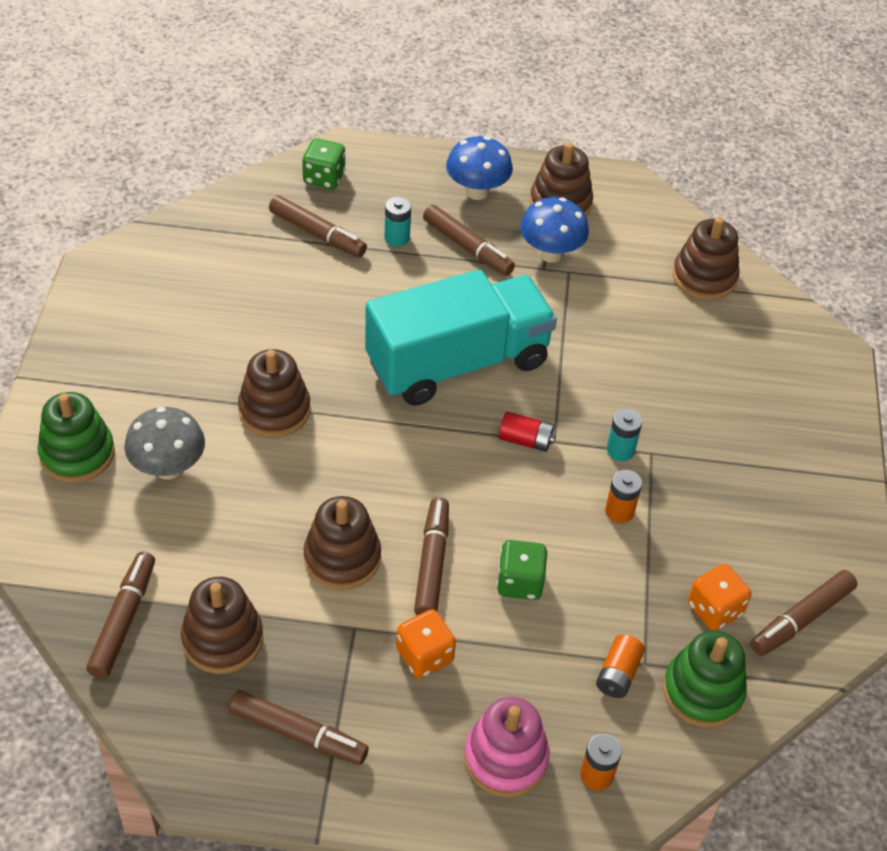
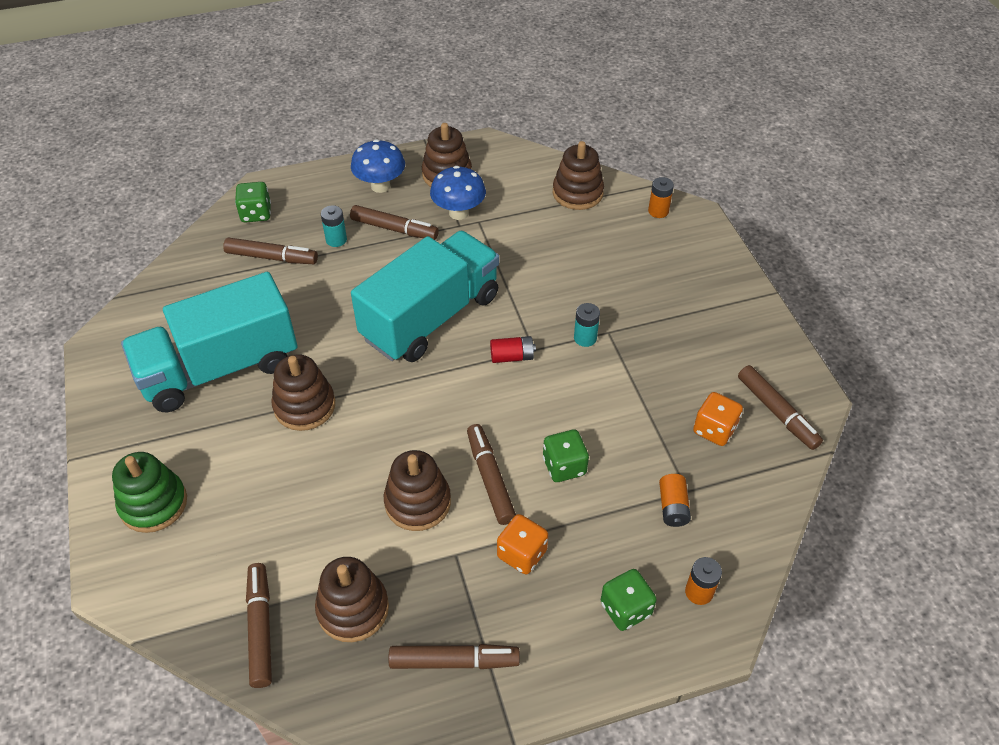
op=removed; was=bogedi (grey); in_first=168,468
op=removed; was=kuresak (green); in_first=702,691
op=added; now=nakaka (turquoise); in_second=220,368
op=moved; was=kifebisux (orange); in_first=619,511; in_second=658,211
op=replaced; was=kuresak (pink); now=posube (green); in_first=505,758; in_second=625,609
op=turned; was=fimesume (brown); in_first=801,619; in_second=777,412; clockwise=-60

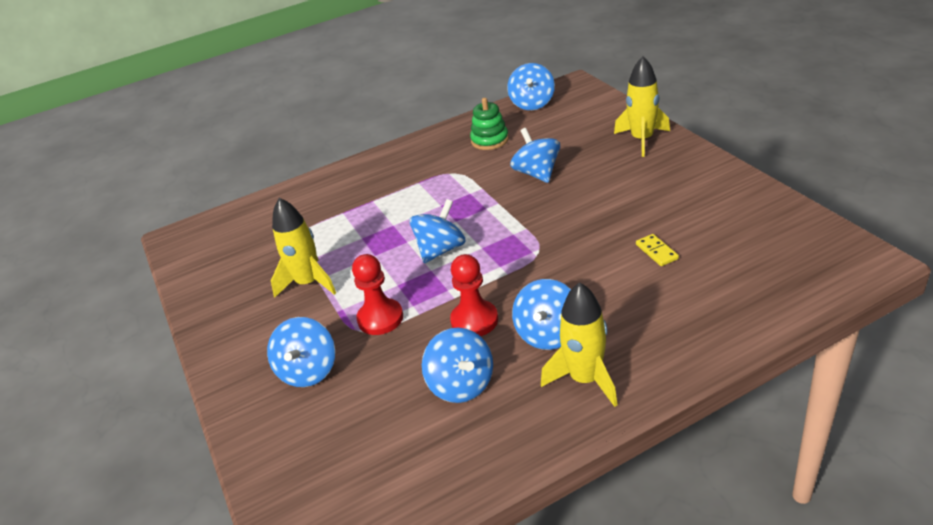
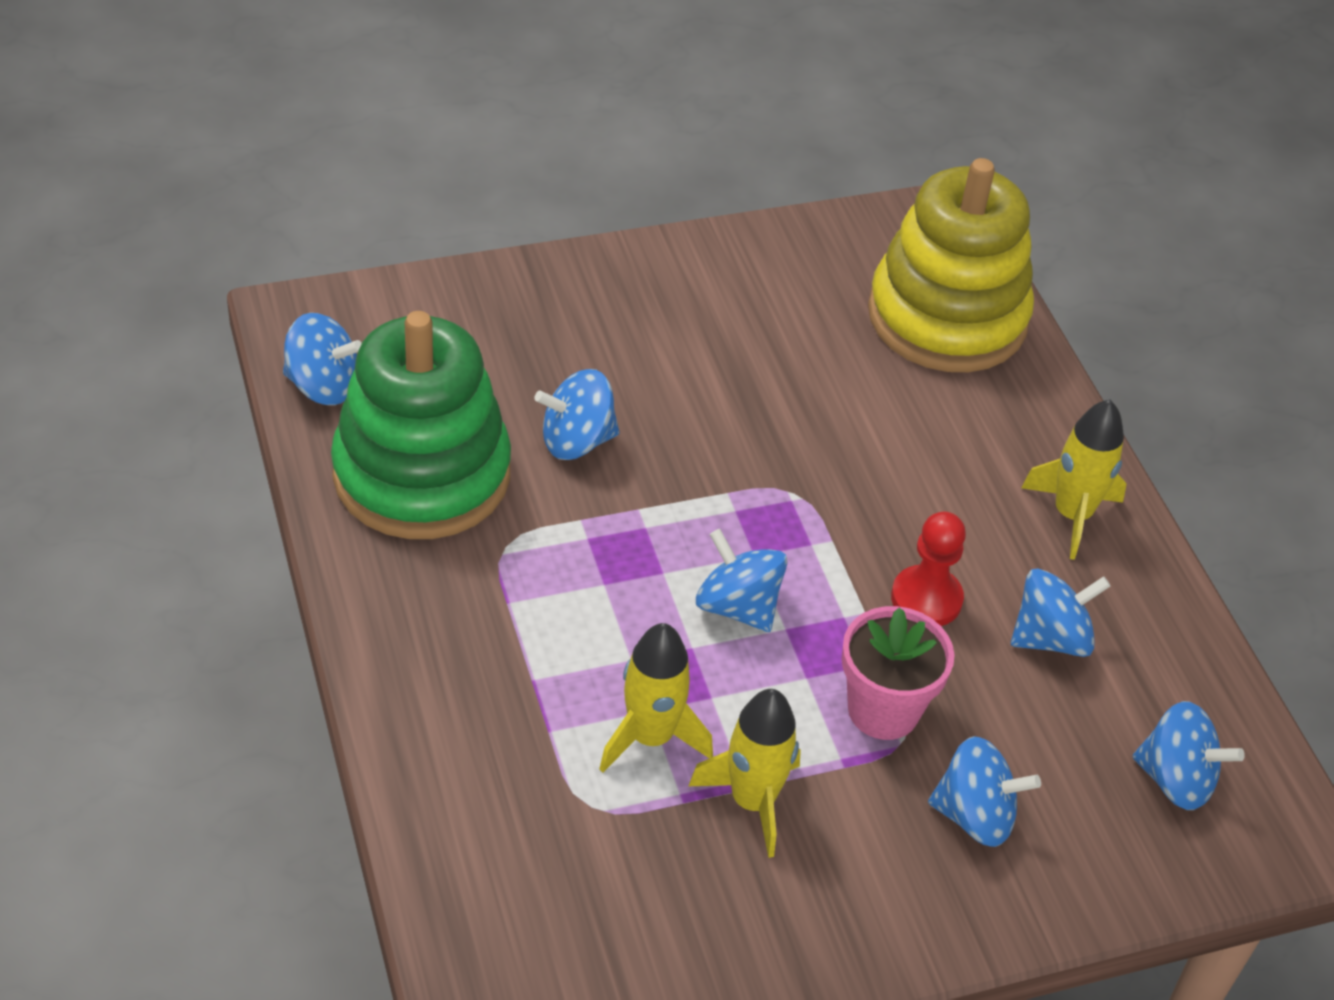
op=removed; was=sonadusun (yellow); in_first=656,252
op=added; now=kuresak (yellow); in_second=947,317
op=moved; was=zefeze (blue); in_first=548,334; in_second=1175,779
op=moved; was=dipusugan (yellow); in_first=642,140; in_second=650,737
op=replaced; was=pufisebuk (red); now=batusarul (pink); in_first=380,318; in_second=883,710
op=resized; was=kuresak (green); in_first=489,140; in_second=422,474; ratio=2.35

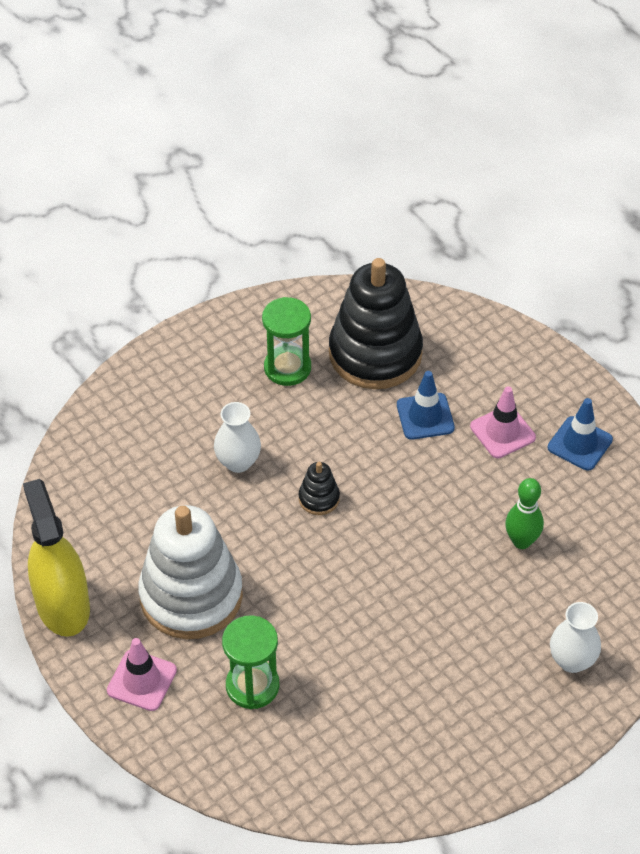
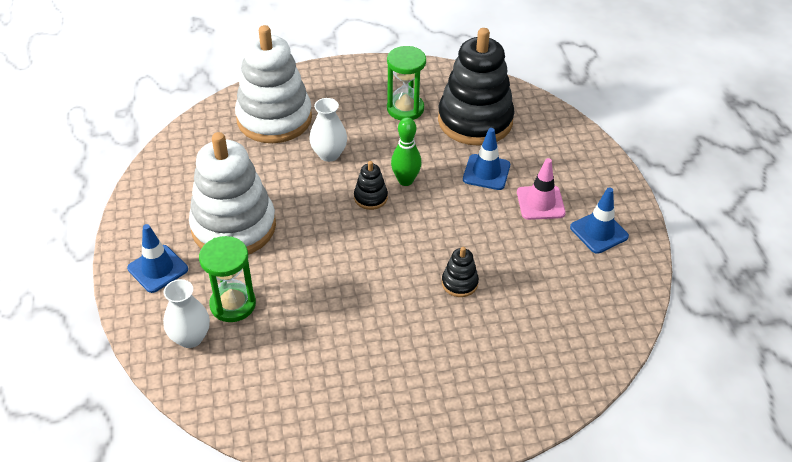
op=removed; was=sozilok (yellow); in_first=63,605
op=added; now=kuresak (white); in_second=274,118
op=added; now=kuresak (black); in_second=459,283
op=moved; was=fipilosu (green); in_first=521,541; in_second=405,180
op=moved; was=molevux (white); in_first=572,660; in_second=190,338
op=recoloured; was=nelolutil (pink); now=nelolutil (blue); in_first=142,680; in_second=158,269

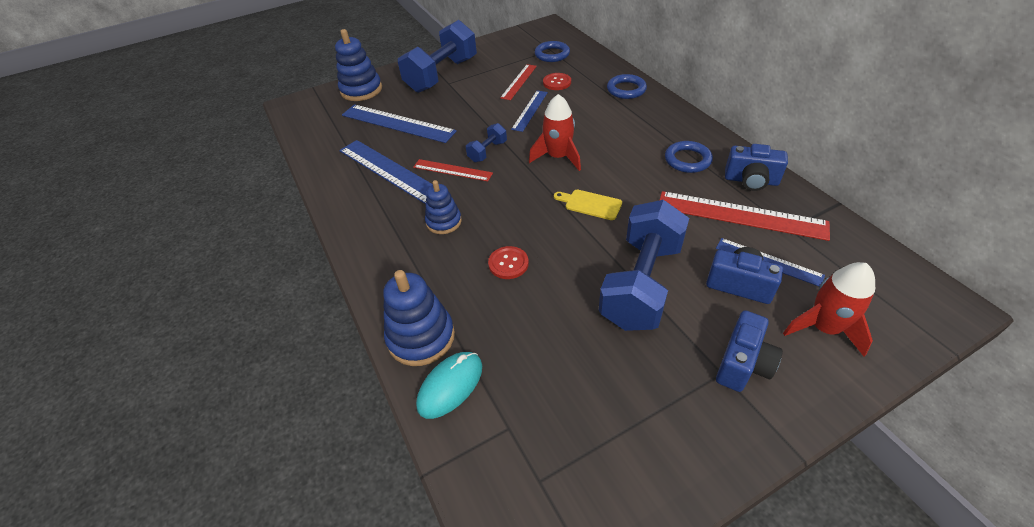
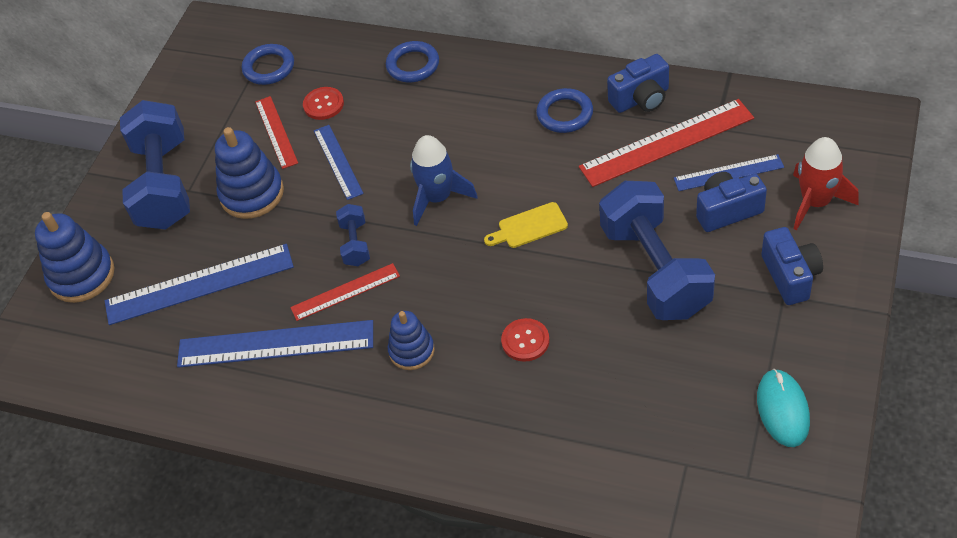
op=moved; was=kuresak (blue); in_first=421,337; in_second=252,194
op=moved; was=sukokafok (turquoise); in_first=450,386; in_second=782,409
op=recoloured; was=dipusugan (red); now=dipusugan (blue); in_first=558,157; in_second=438,198

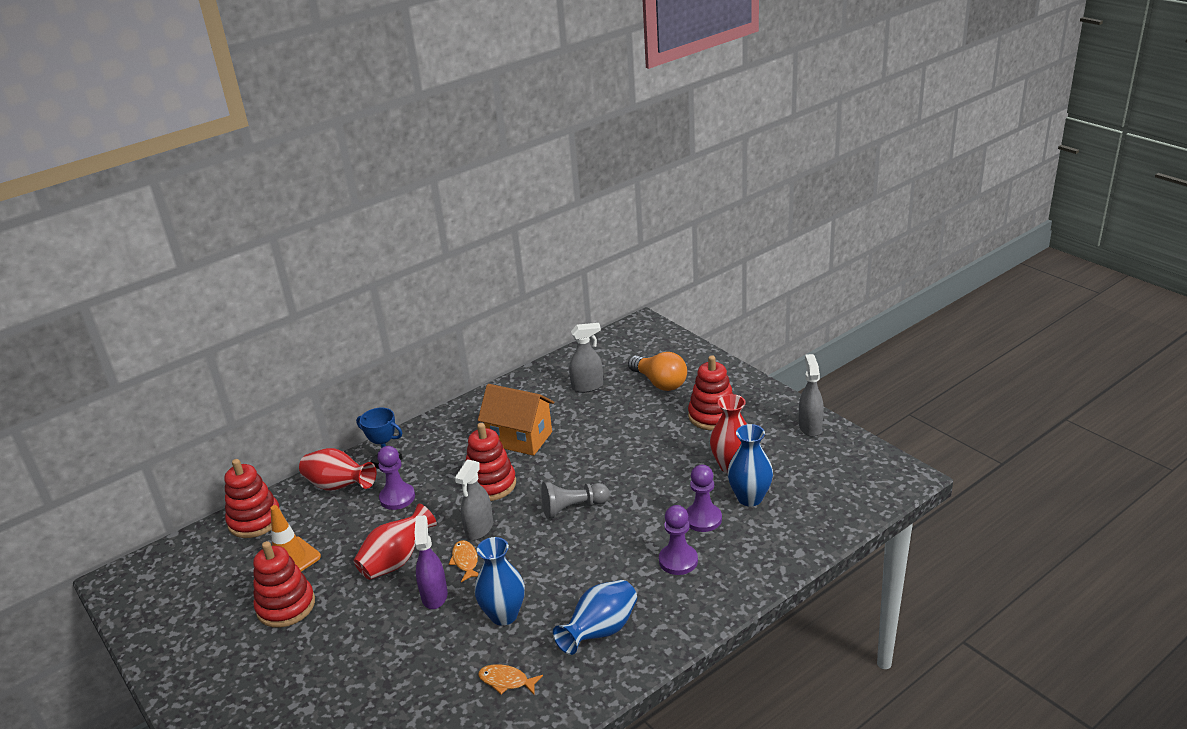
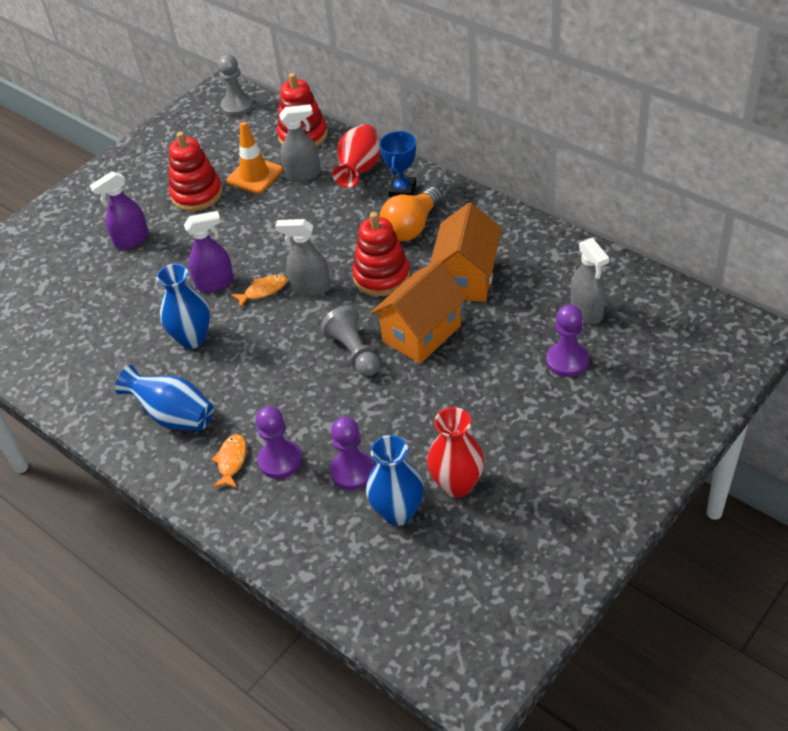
op=removed; was=molevux (red); in_first=396,561
op=removed; was=kuresak (red); in_first=712,416
op=added; now=sozilok (purple); in_second=131,240
op=added; now=pufisebuk (grey); in_second=237,106
op=added; now=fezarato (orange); in_second=421,333
op=moved; was=pufisebuk (purple); in_first=397,498; in_second=567,360
op=moved; was=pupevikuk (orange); in_first=506,681; in_second=231,461
op=moved; was=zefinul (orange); in_first=660,383; in_second=411,227
op=moved; was=sozilok (grey); in_first=810,427; in_second=303,175

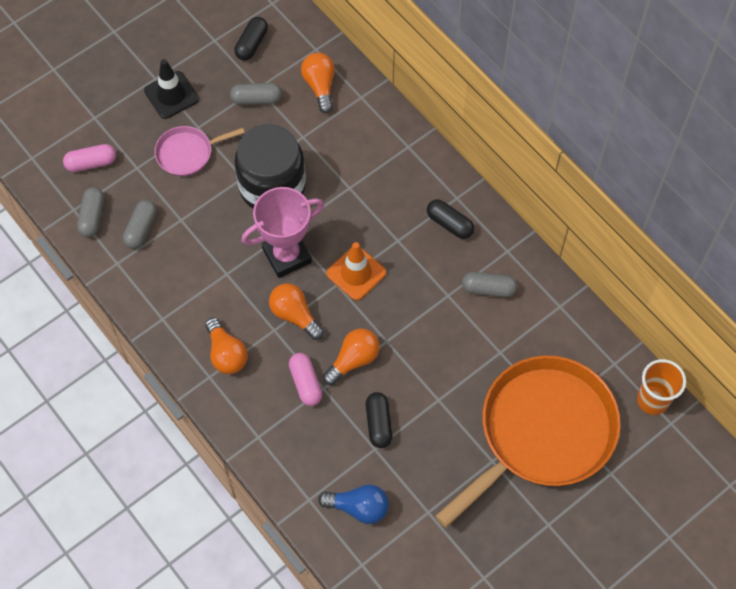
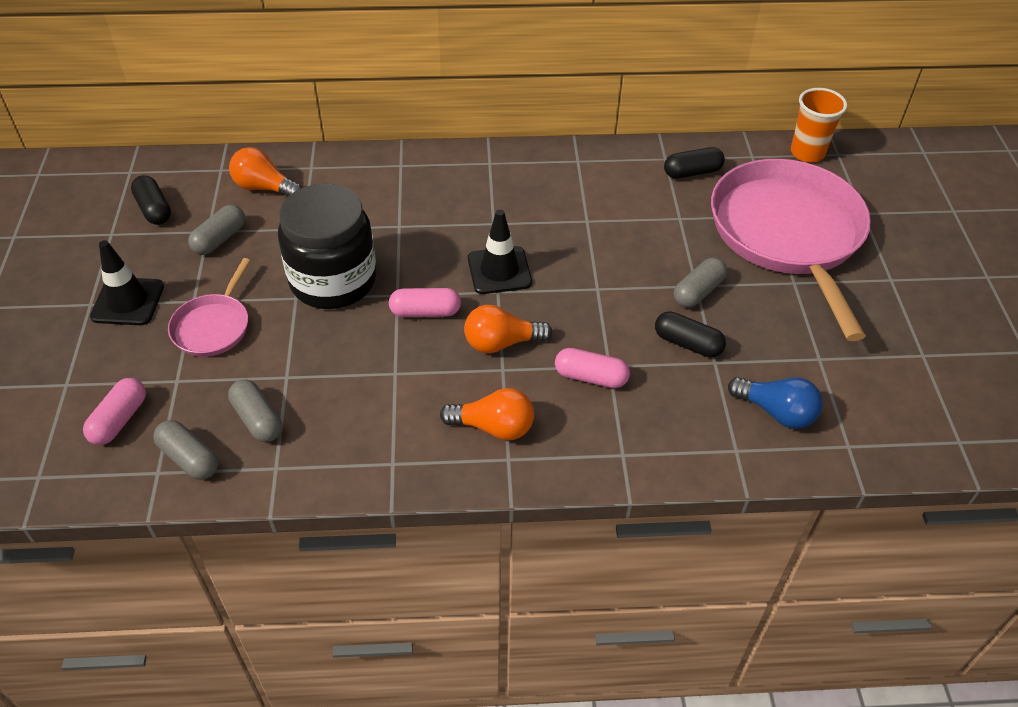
op=removed; was=zefinul (orange); in_first=353,360
op=moved; was=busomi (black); in_first=449,224; in_second=692,172
op=moved; was=busomi (grey); in_first=488,289; in_second=698,292
op=replaced; was=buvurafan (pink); now=busomi (pink); in_first=287,256; in_second=425,312
op=recoloured; was=nelolutil (orange); now=nelolutil (black); in_first=356,273; in_second=499,270
op=recoloured; was=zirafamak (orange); now=zirafamak (pink); in_first=542,432; in_second=787,234
op=turned; was=zefinul (blue); in_first=358,507; in_second=776,412; clockwise=75

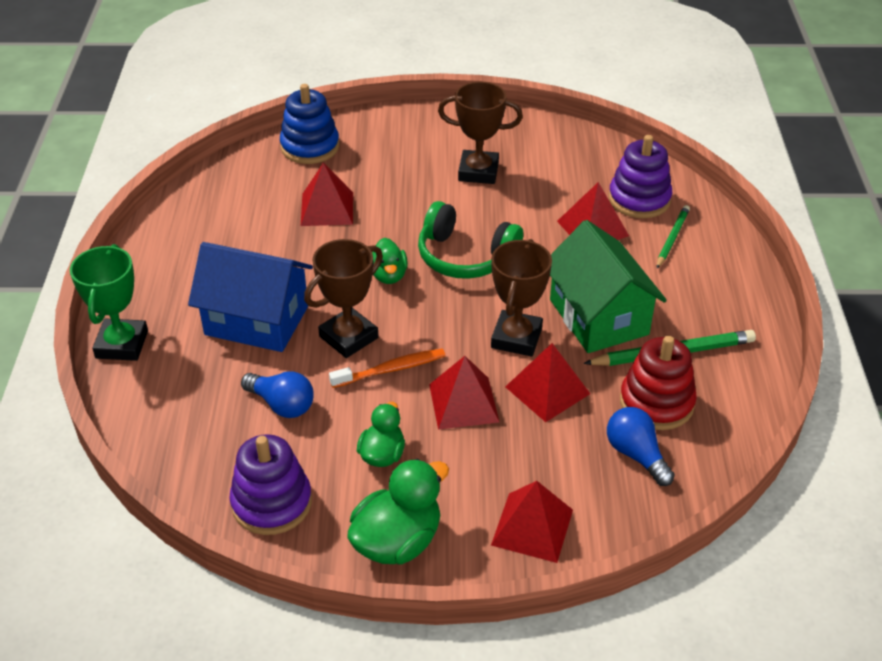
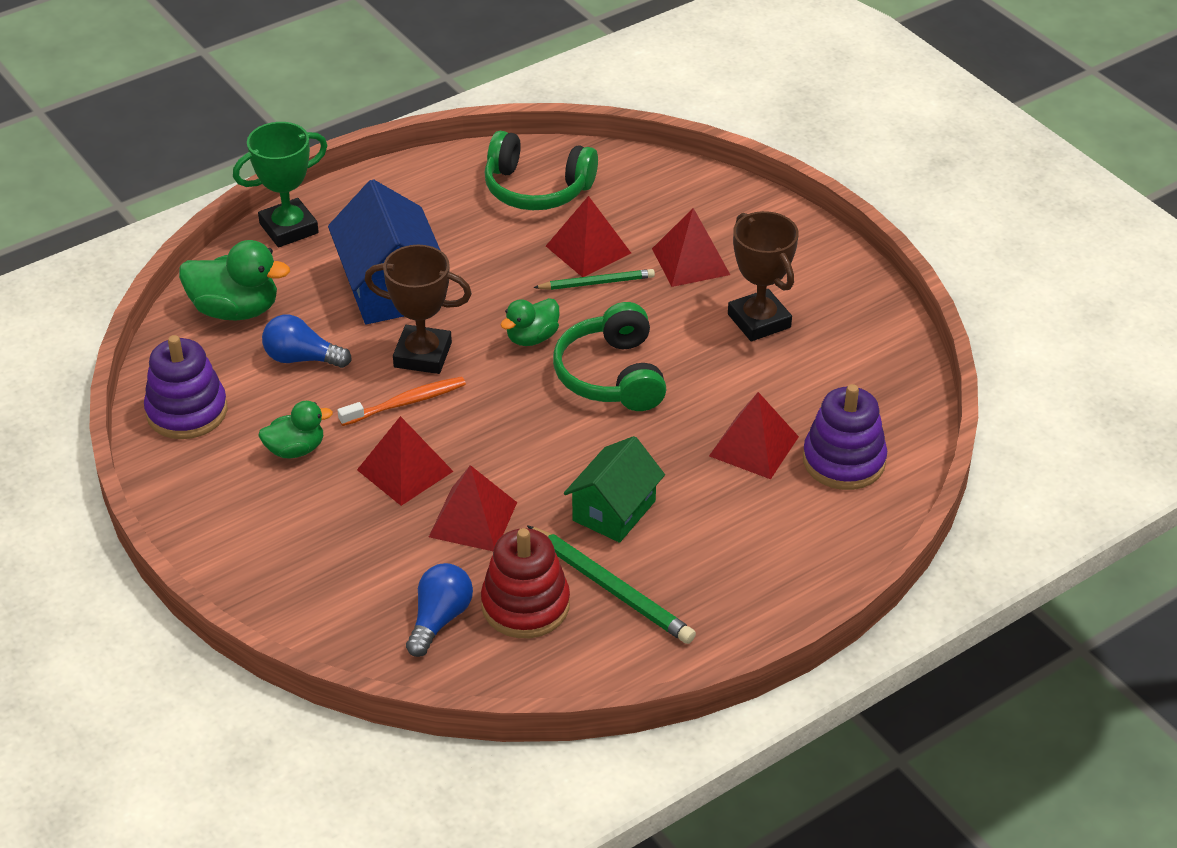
op=removed; was=kuresak (blue); in_first=310,147
op=removed; was=buvurafan (brown); in_first=516,338
op=added; now=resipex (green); in_second=537,189
op=moved; was=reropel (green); in_first=397,541; in_second=235,310
op=moved; was=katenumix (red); in_first=532,527; in_second=690,261
op=moved; was=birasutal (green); in_first=672,238; in_second=596,283
op=turned; was=zefinul (blue); in_first=282,405; in_second=302,358; clockwise=105
op=turned; was=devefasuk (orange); in_first=391,369; in_second=406,402; clockwise=-60
op=resized; was=fezarato (green); in_first=599,317; in_second=614,511; ratio=0.66

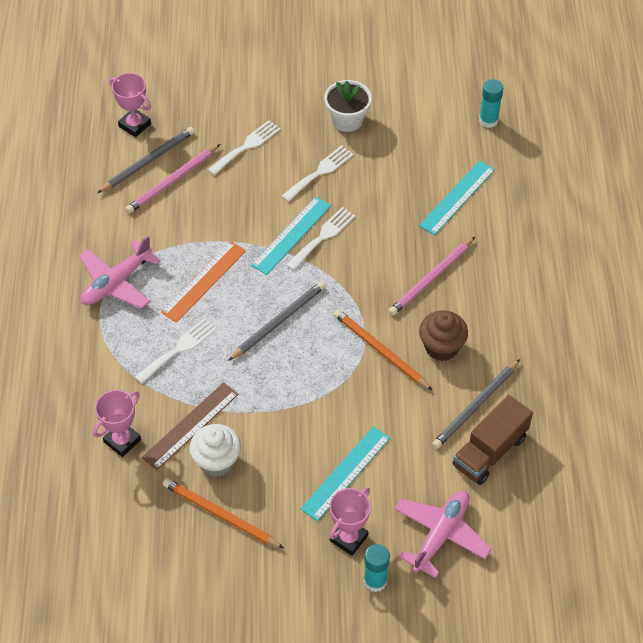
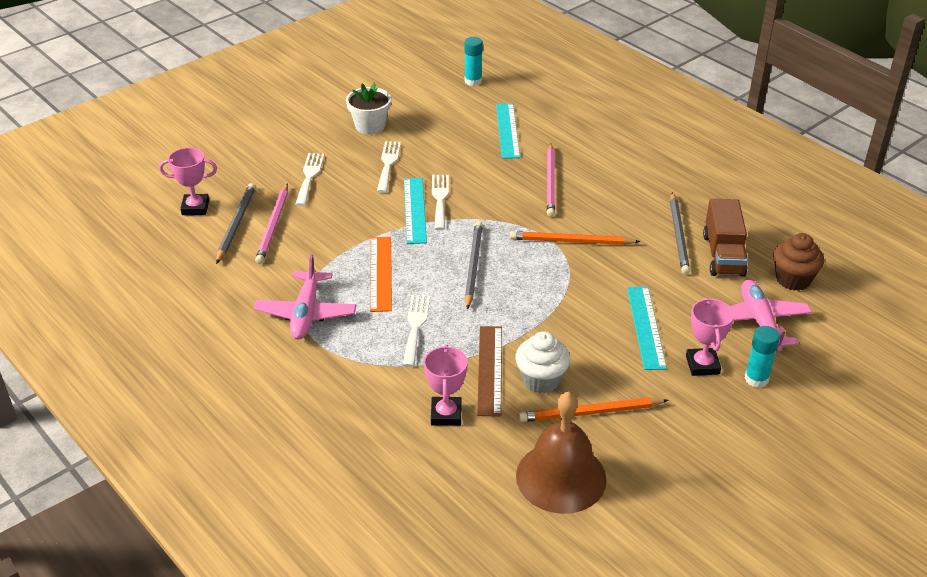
op=added; now=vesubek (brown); in_second=561,477
op=moved; was=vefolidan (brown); in_first=441,347; in_second=793,279

